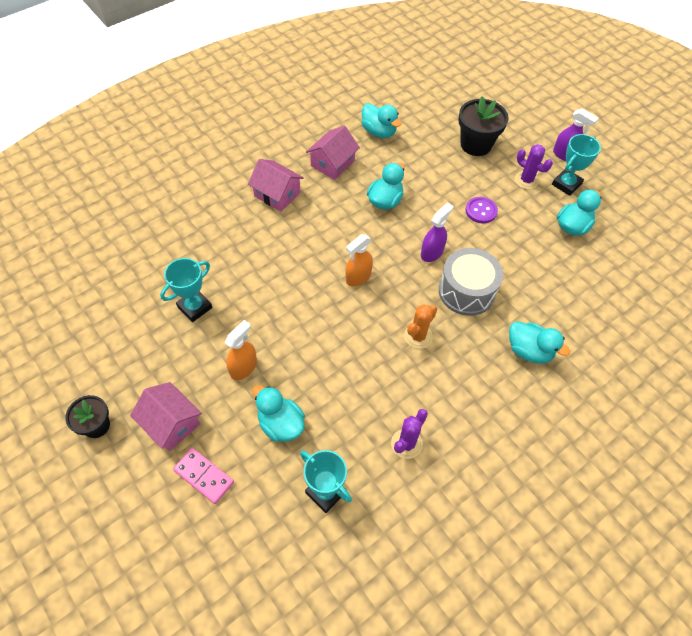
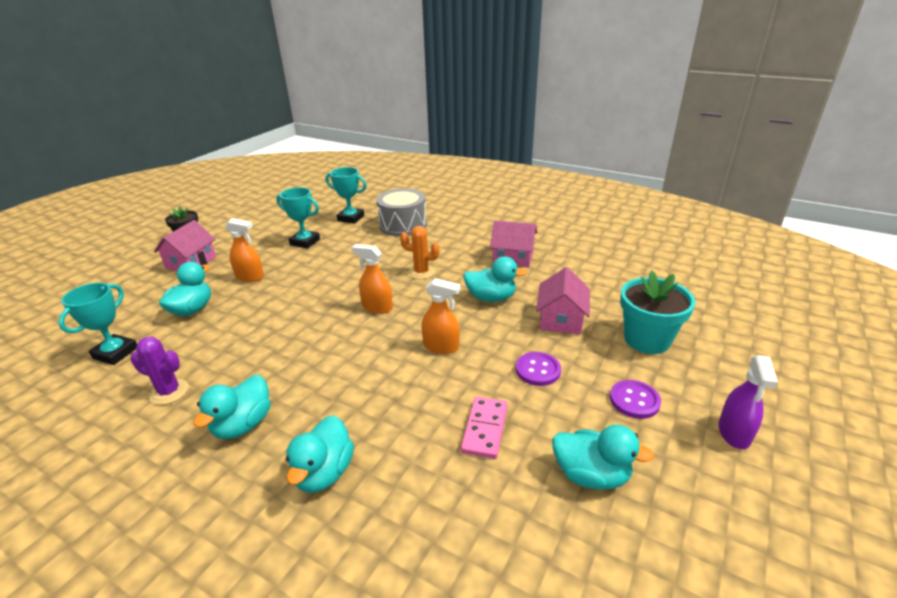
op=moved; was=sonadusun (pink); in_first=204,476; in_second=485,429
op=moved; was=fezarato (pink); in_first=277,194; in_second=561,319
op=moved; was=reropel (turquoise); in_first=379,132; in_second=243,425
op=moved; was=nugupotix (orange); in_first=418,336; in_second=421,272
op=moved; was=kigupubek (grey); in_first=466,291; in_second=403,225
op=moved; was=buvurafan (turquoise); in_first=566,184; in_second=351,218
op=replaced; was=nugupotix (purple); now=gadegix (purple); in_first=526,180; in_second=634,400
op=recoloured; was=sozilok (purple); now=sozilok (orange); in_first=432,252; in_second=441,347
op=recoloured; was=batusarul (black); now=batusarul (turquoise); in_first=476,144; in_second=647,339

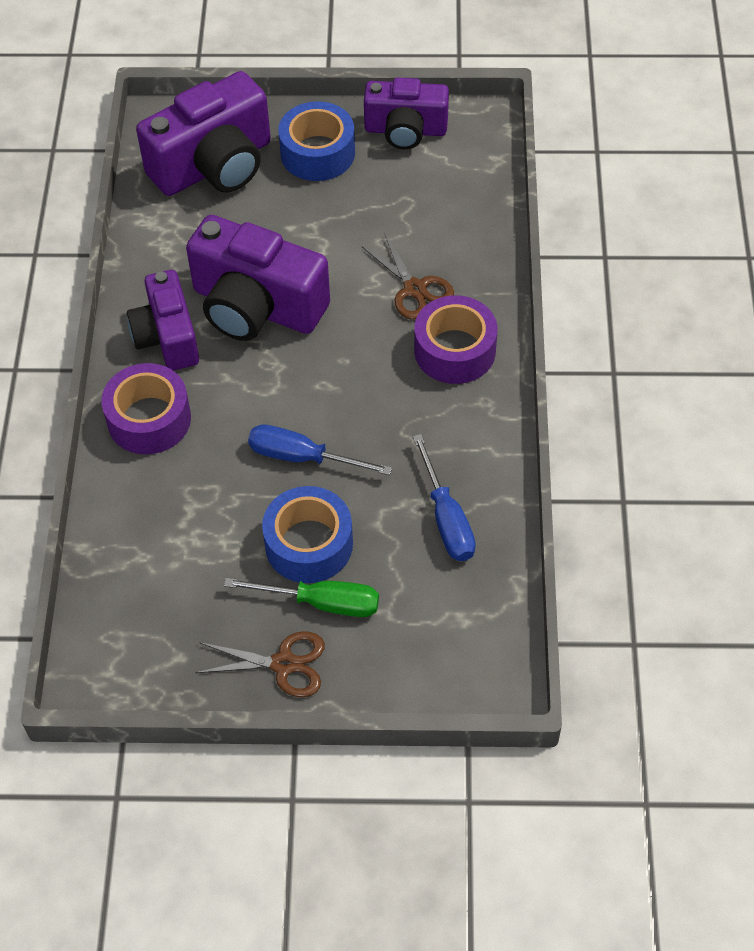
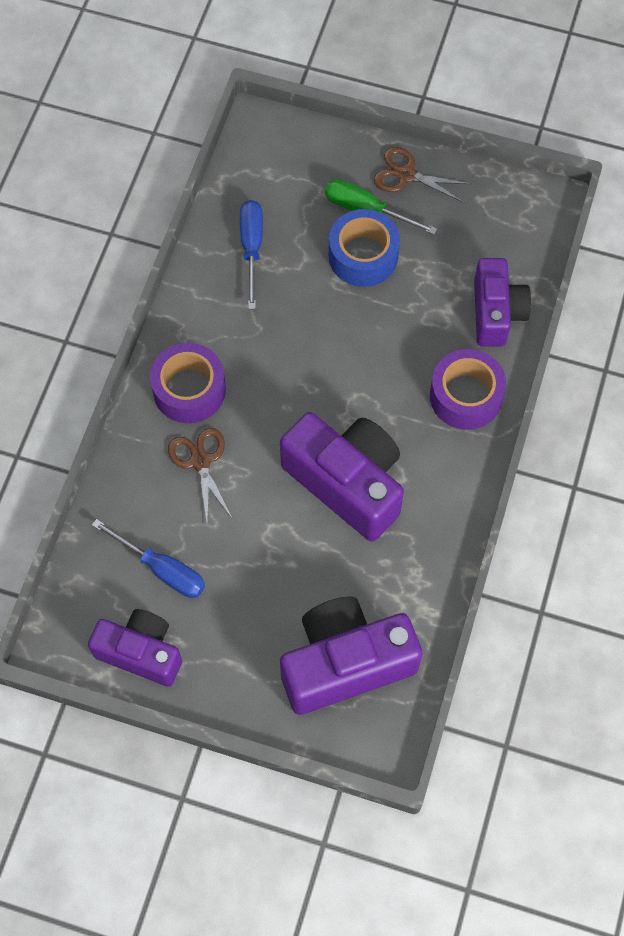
op=removed; was=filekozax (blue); in_first=317,153
op=moved; was=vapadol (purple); in_first=167,337; in_second=496,313
op=moved; was=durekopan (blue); in_first=303,457; in_second=162,569

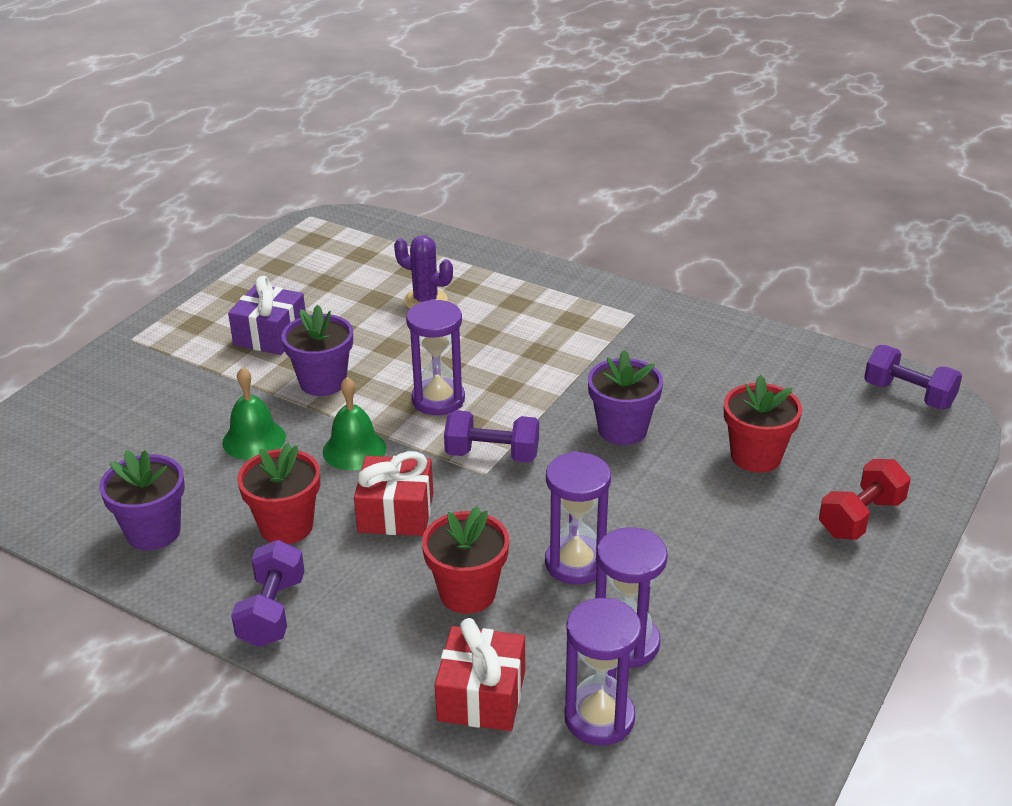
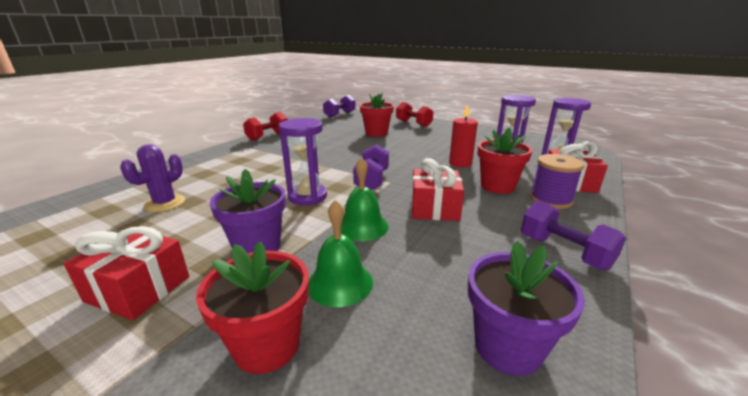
op=removed; was=batusarul (purple); in_first=622,430
op=added; now=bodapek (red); in_second=268,136
op=added; now=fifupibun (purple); in_second=550,200
op=moved; was=batusarul (red); in_first=286,526; in_second=267,345
op=replaced; was=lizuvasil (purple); now=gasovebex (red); in_first=575,563; in_second=460,163
op=recoloured; was=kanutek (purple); now=kanutek (red); in_first=270,335; in_second=138,289
op=turned; was=bodapek (purple); in_first=272,612; in_second=564,252; clockwise=45

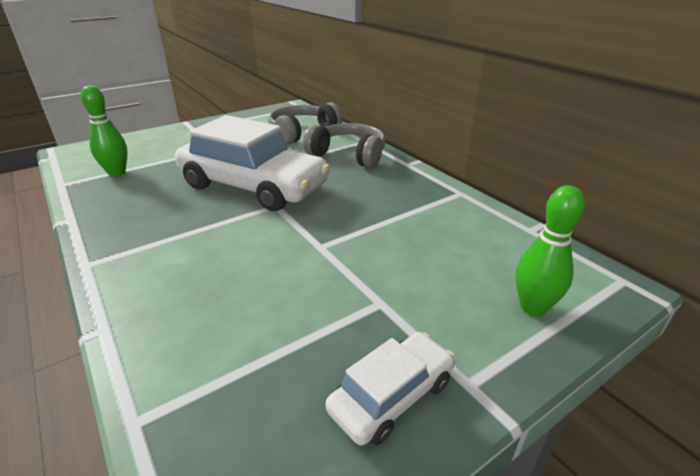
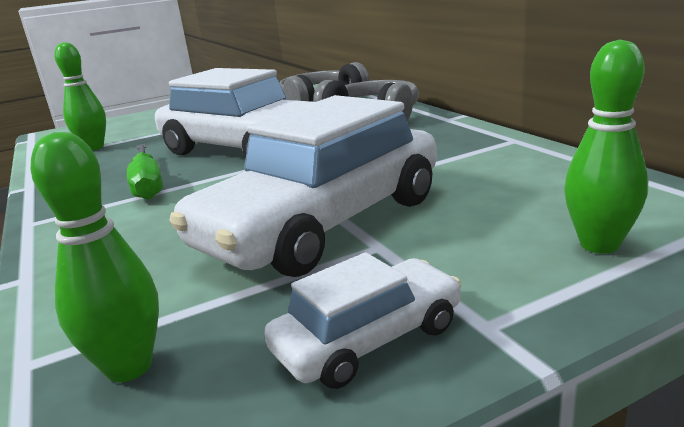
op=added; now=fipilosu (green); in_second=129,367
op=added; now=durekopan (green); in_second=148,185
op=added; now=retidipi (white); in_second=323,223

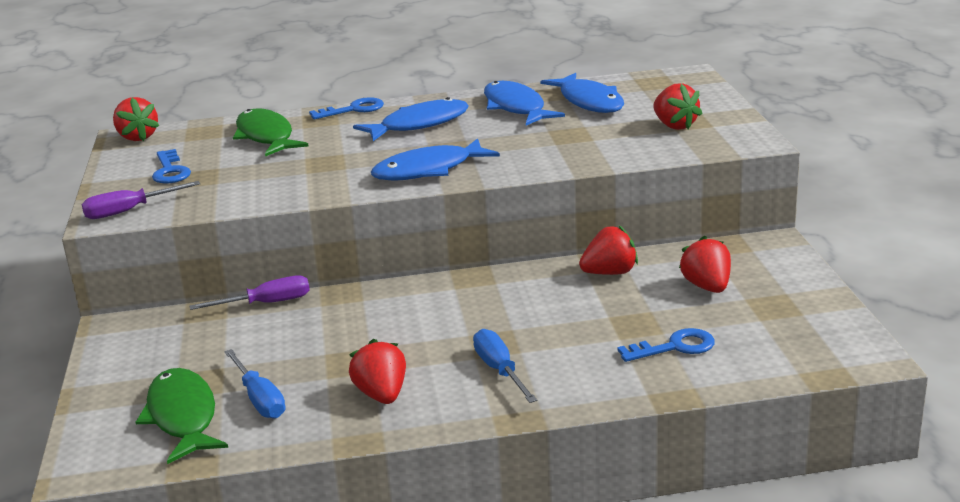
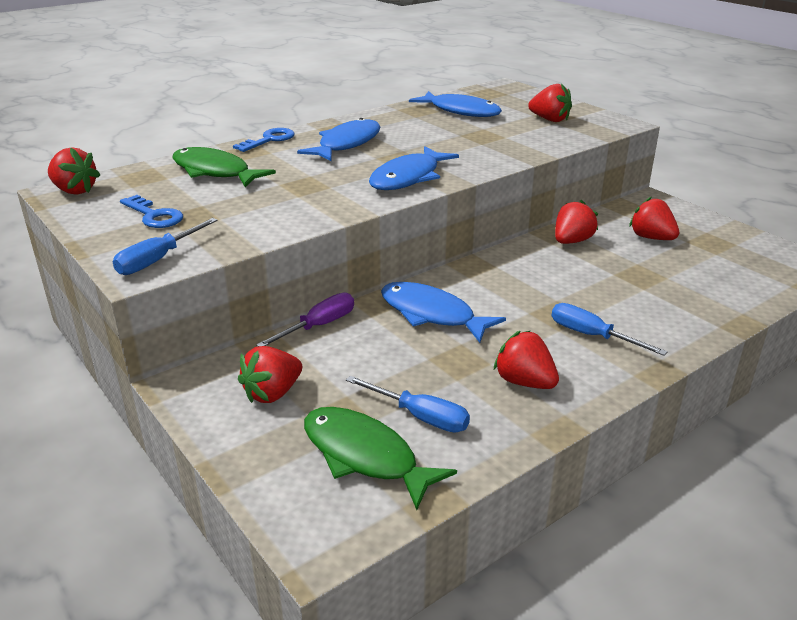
op=removed; was=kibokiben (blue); in_first=674,347
op=added; now=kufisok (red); in_second=272,393
op=moved; was=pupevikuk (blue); in_first=516,107; in_second=432,314
op=recoloured; was=durekopan (purple); now=durekopan (blue); in_first=129,211; in_second=158,259

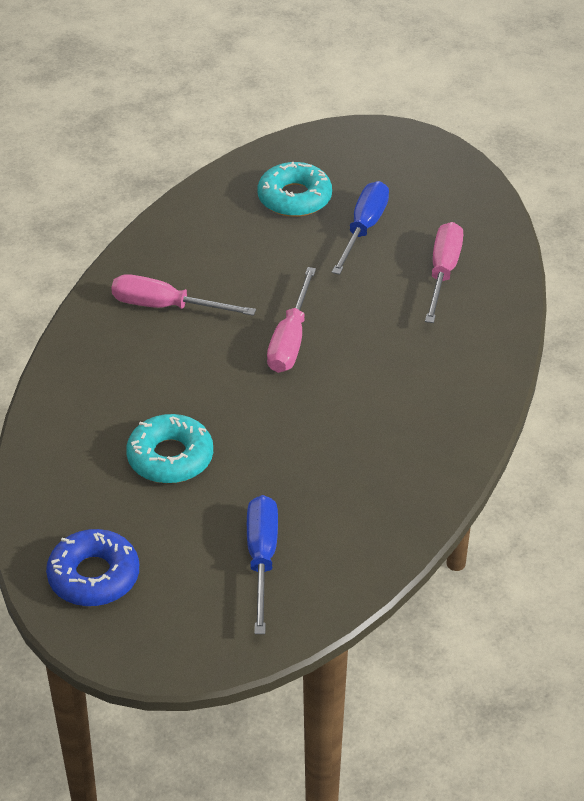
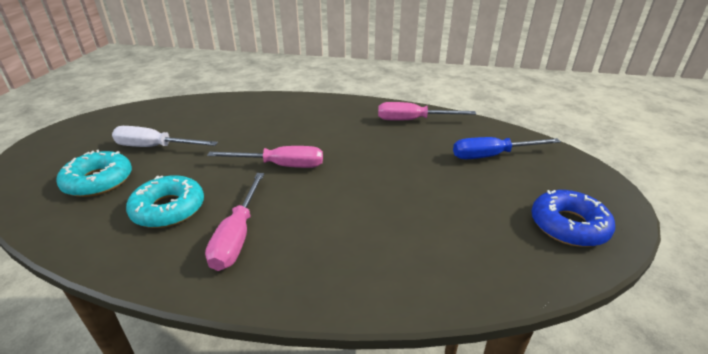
op=moved; was=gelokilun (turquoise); in_first=170,457; in_second=168,209
op=moved; was=durekopan (pink); in_first=443,272; in_second=413,120
op=recoloured; was=durekopan (blue); now=durekopan (white); in_first=363,229; in_second=155,147

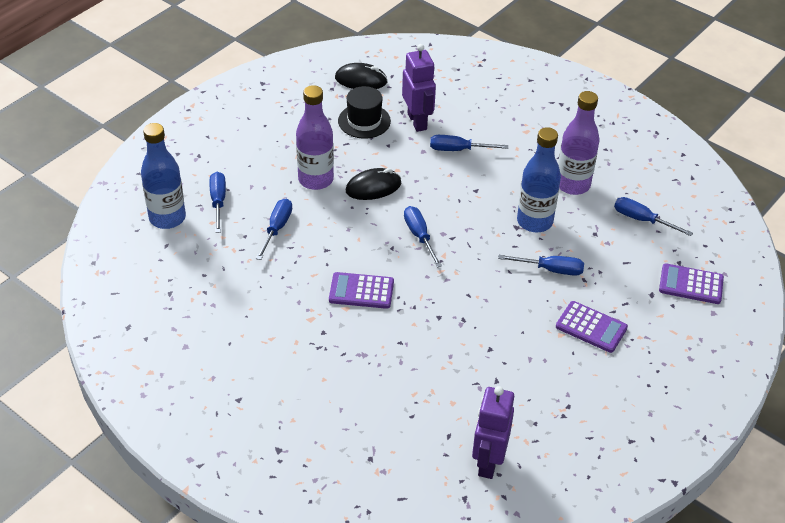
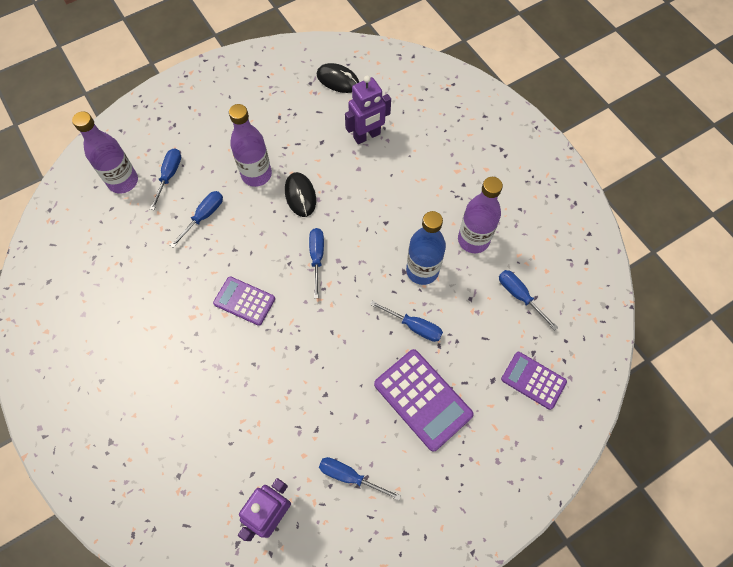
op=removed; was=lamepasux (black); in_first=364,121
op=moved; was=durekopan (blue); in_first=458,150; in_second=349,476
op=recoloured; was=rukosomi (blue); now=rukosomi (purple); in_first=167,218; in_second=123,181
op=turned; was=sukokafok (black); in_first=373,187; in_second=300,195; clockwise=75
op=turned; was=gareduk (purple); in_first=417,121; in_second=367,136; clockwise=60
op=resized; was=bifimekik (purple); in_first=591,327; in_second=422,399; ratio=1.57

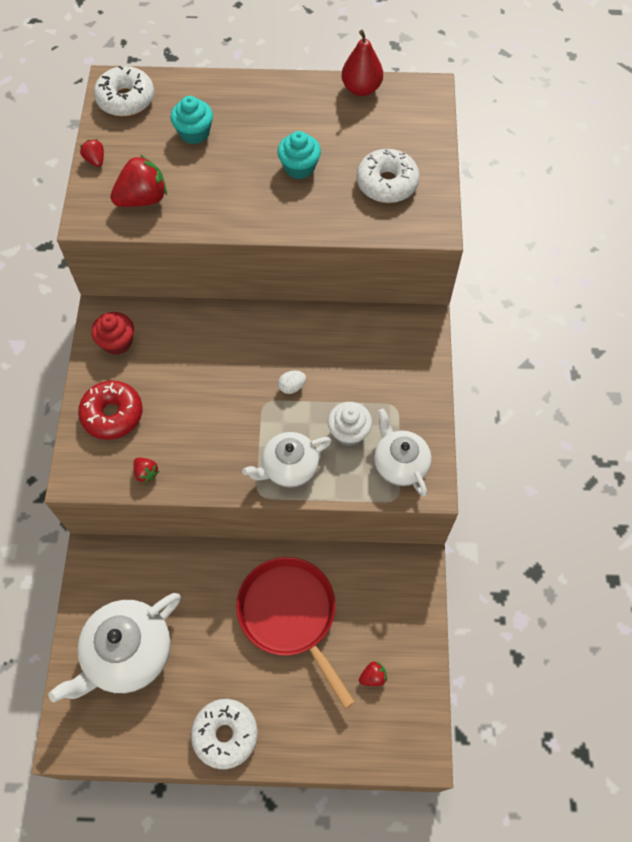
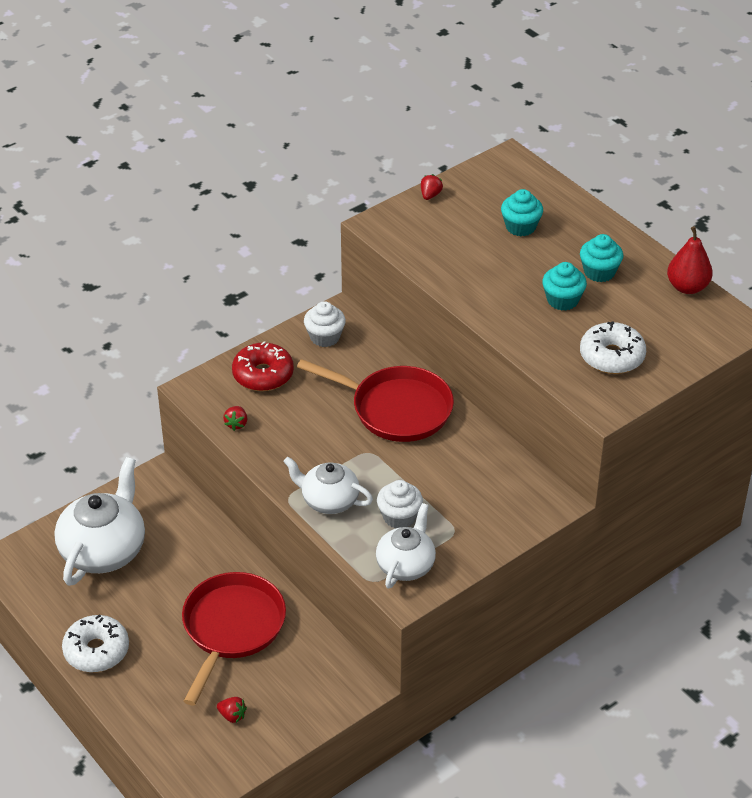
op=removed; was=gelokilun (white); in_first=126,99
op=removed; was=kufisok (red); in_first=143,199
op=removed; was=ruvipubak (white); in_first=292,386
op=added; now=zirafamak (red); in_second=396,409
op=added; now=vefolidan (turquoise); in_second=599,272
op=recoloured; was=vefolidan (red); now=vefolidan (white); in_first=117,342; in_second=325,337
op=turned; was=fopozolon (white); in_first=128,653; in_second=104,550; clockwise=105

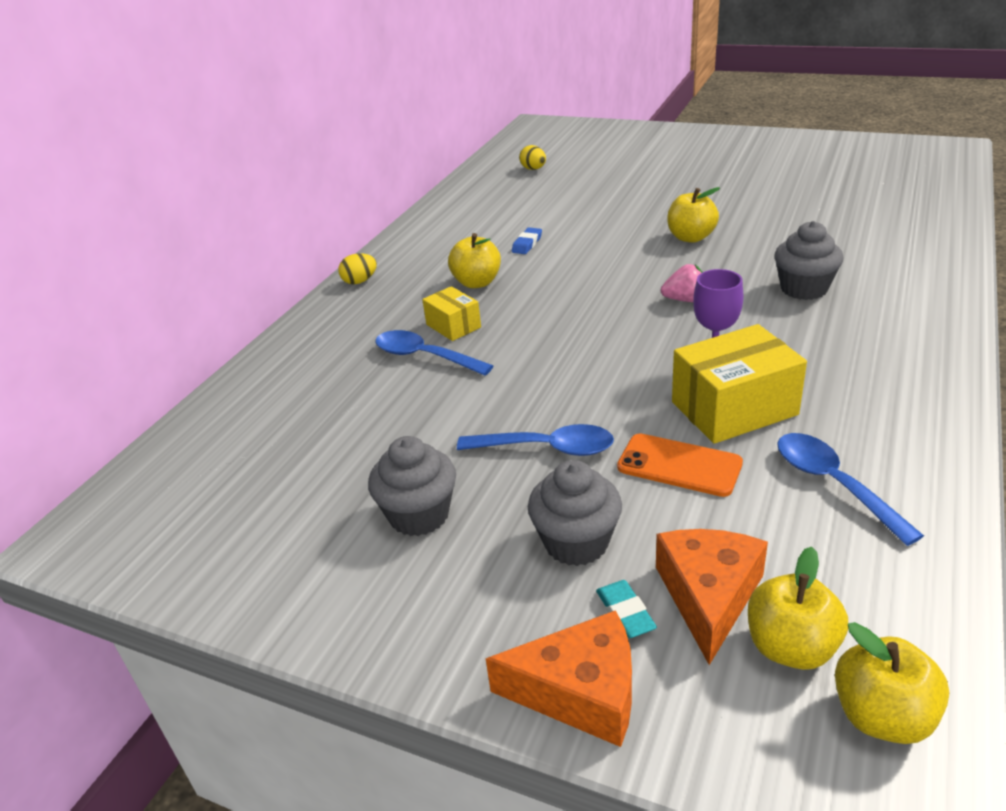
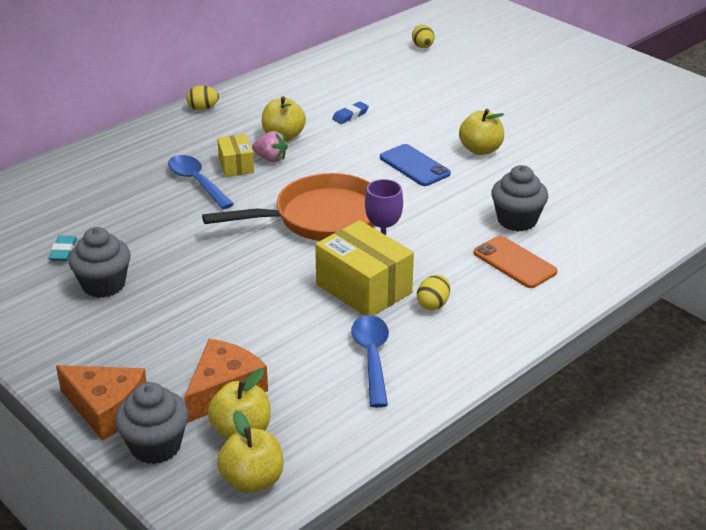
op=removed; was=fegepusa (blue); in_first=547,448
op=added; now=zirafamak (orange); in_second=321,218
op=added; now=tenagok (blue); in_second=414,166
op=added; now=ruvipubak (yellow); in_second=433,304
op=moved; was=vefolidan (grey); in_first=576,542; in_second=156,446
op=moved; was=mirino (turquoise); in_first=625,613; in_second=63,251
op=moved; was=tenagok (orange); in_first=679,465; in_second=514,262
op=moved; was=kufisok (pink); in_first=685,300; in_second=270,159
op=turned; was=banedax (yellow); in_first=734,408; in_second=364,288; clockwise=45

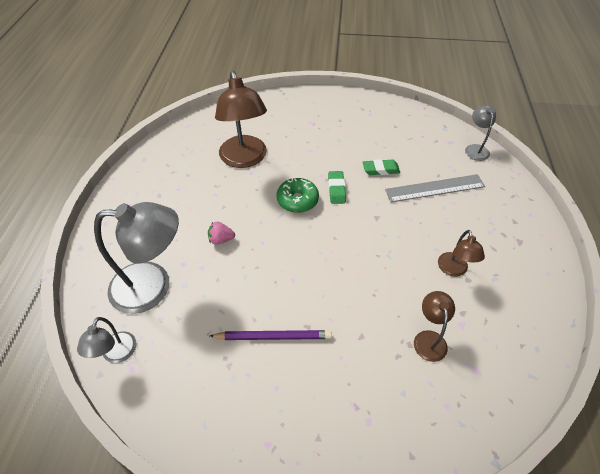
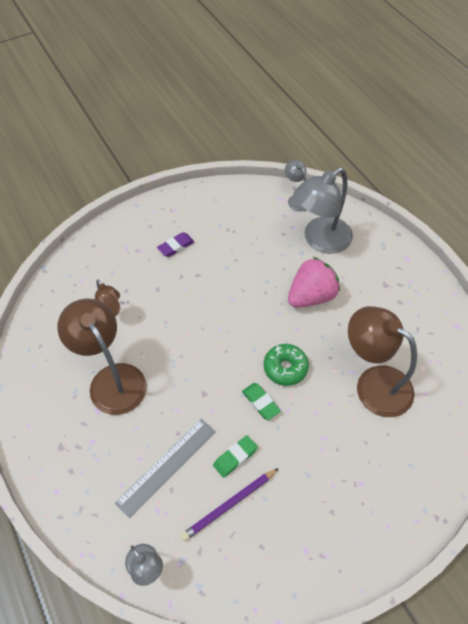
op=added; now=mirino (purple); in_second=176,246
op=moved; was=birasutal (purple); in_first=273,336; in_second=229,505
op=resized; was=kufisok (pink); in_first=221,239; in_second=311,296; ratio=2.18
op=resized; was=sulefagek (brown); in_first=454,270; in_second=112,379; ratio=1.98

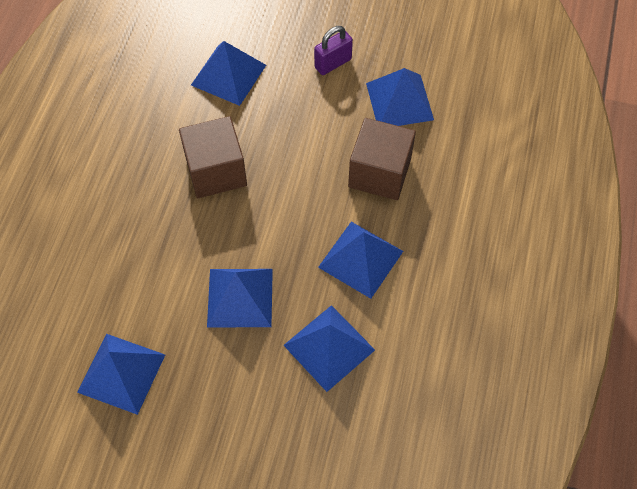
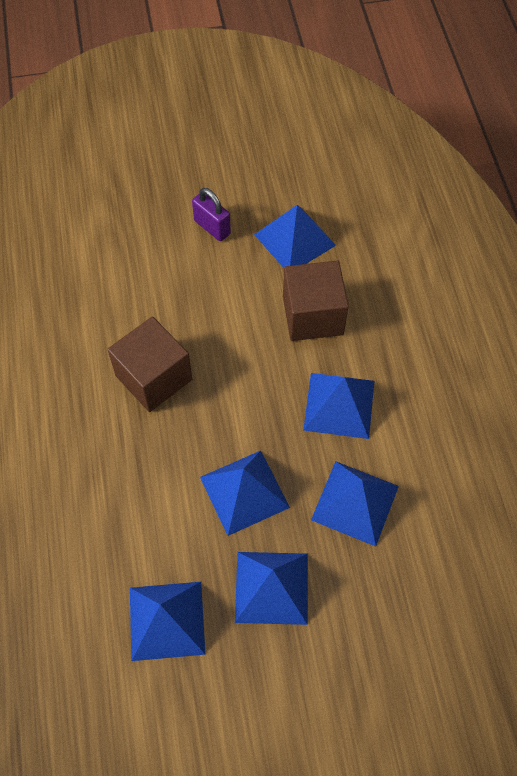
op=moved; was=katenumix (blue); in_first=228,75; in_second=272,587
op=turned; was=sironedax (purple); in_first=333,63; in_second=212,227; clockwise=-75

